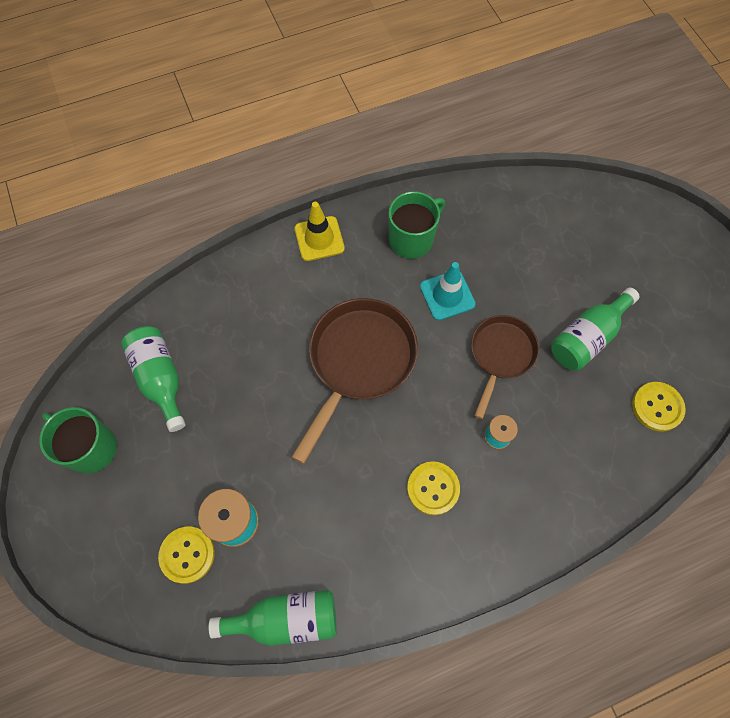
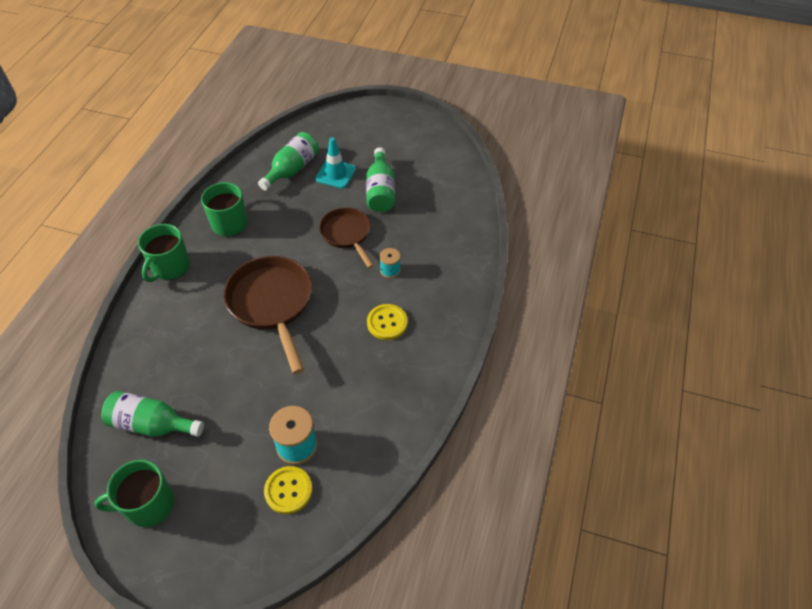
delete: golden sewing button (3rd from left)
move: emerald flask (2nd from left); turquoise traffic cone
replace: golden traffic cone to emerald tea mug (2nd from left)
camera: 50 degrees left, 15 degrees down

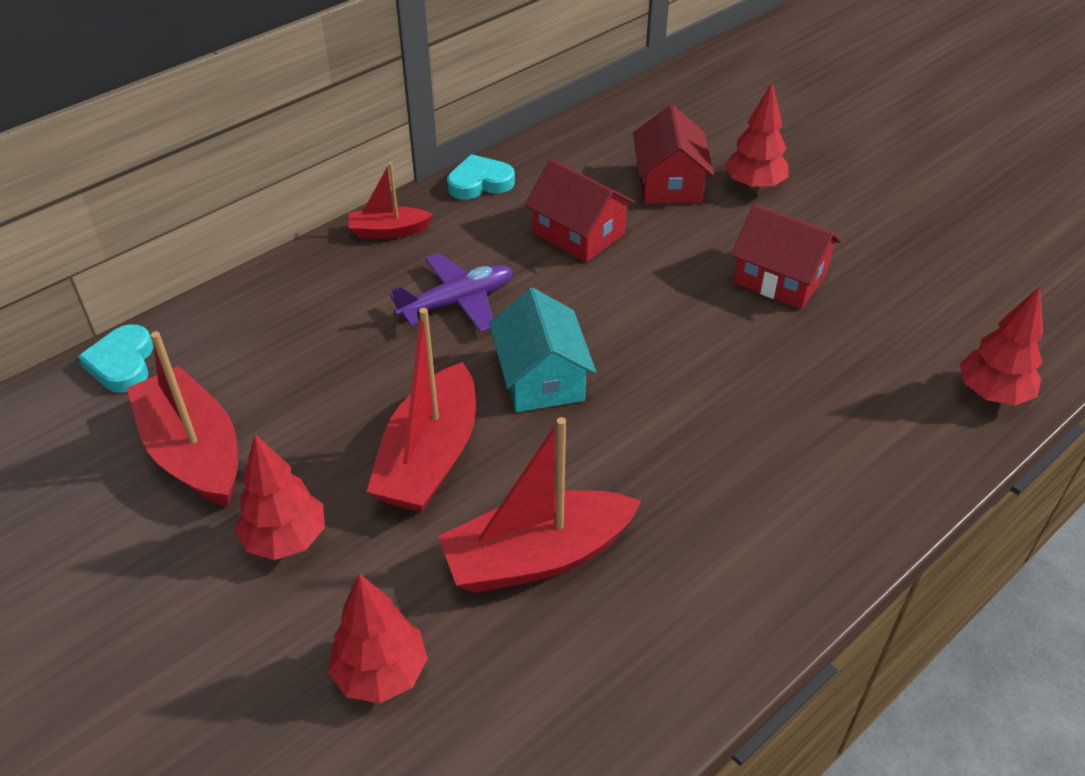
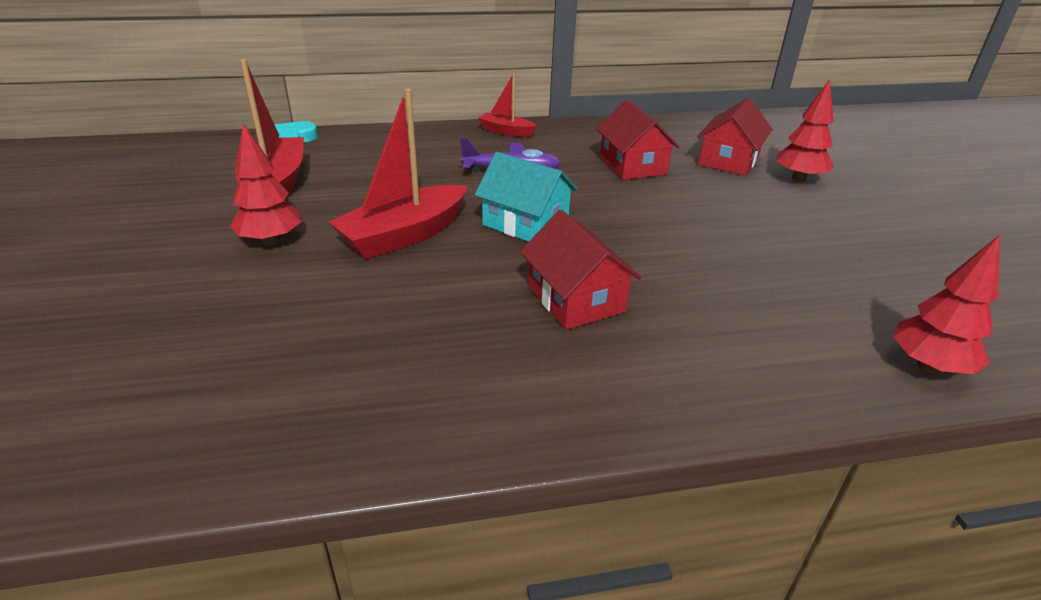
delete: red fir tree (2nd from left); red sailboat (4th from left); turquoise heart shape (2nd from left)
move: red house (3rd from left in the first image) to red house (1st from left)
rotate: turquoise house 75 degrees counterclockwise
camera: 30 degrees right, 10 degrees down

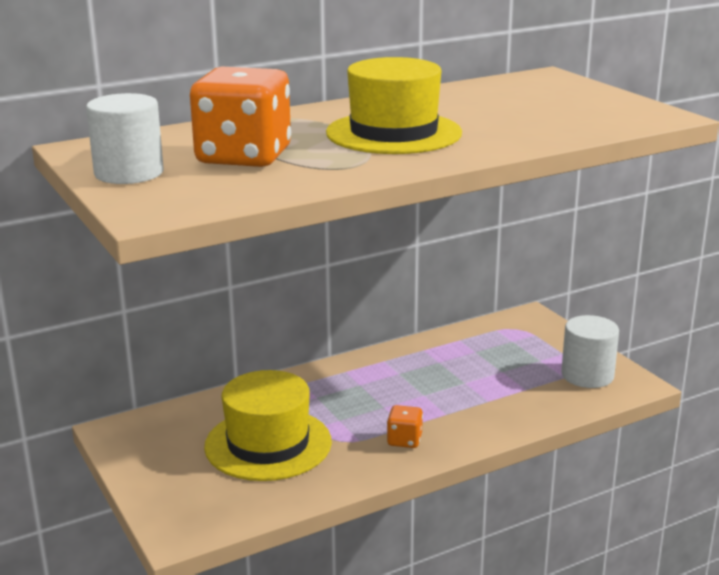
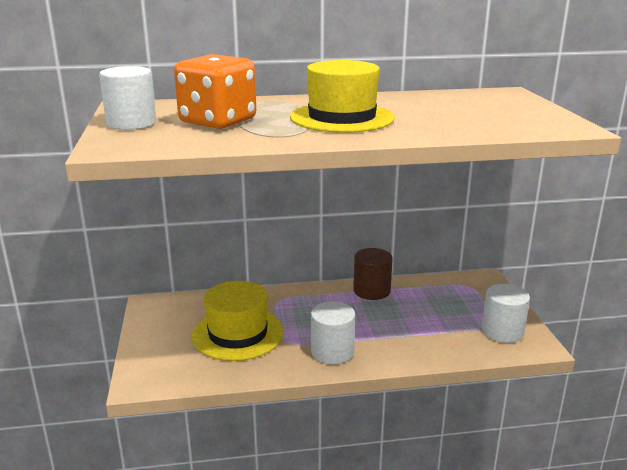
insert: dark brown solid cylinder
replace: orange die (2nd from left) to snow-white solid cylinder (2nd from left)
camera: 20 degrees right, 0 degrees up

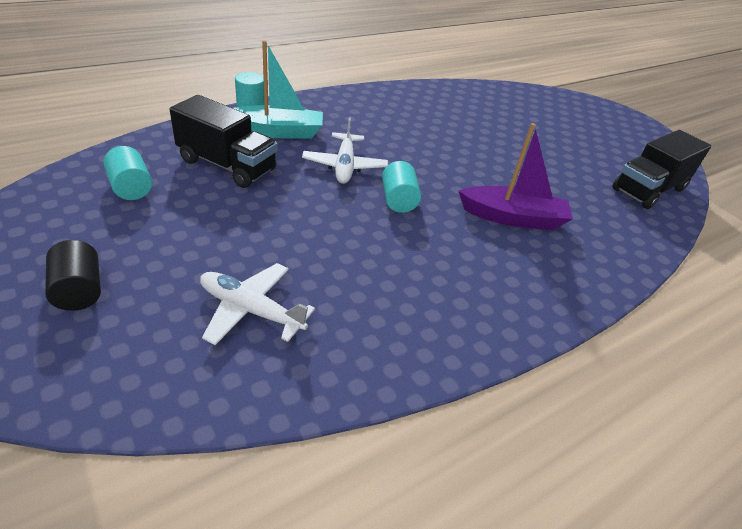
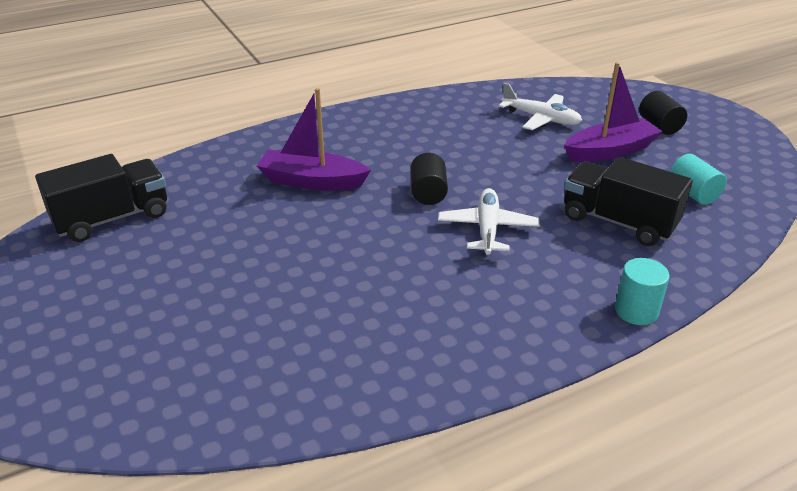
delete: turquoise sailboat
insert: purple sailboat (2nd from left)
recolor: turquoise solid cylinder (3rd from left) to black solid cylinder (1st from left)
camera: 170 degrees left, 5 degrees down

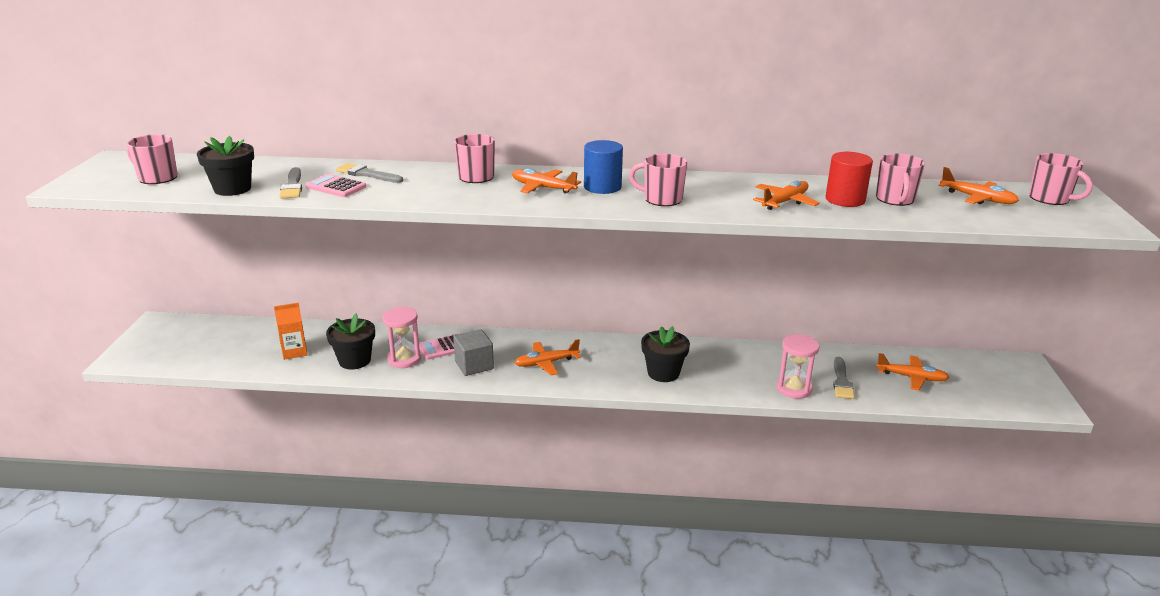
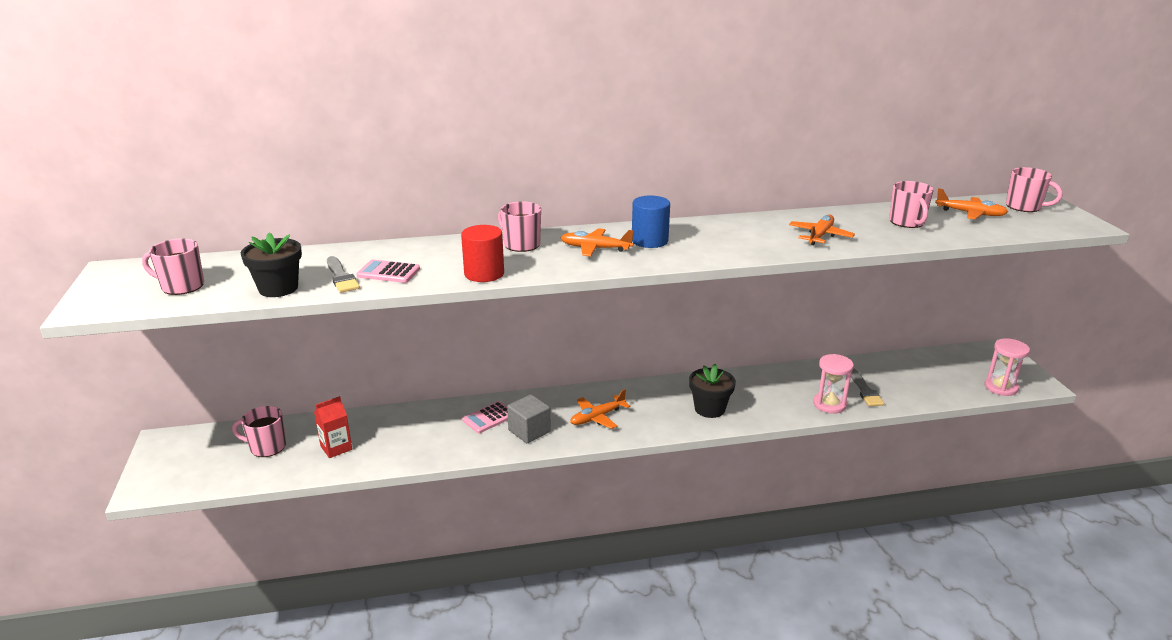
delete: black potted plant (2nd from left); grey paint brush (2nd from left); orange plane (4th from left)
move: rose-pink sandglass (1st from left in the first image) to rose-pink sandglass (2nd from left); rose-pink tea mug (3rd from left in the first image) to rose-pink tea mug (2nd from left); red solid cylinder
recolor: orange milk carton to red milk carton
camera: 15 degrees left, 0 degrees up

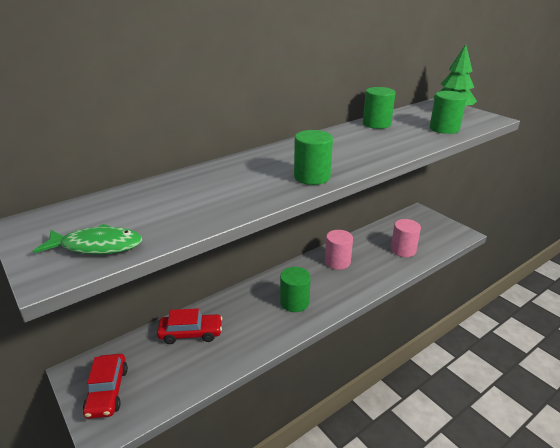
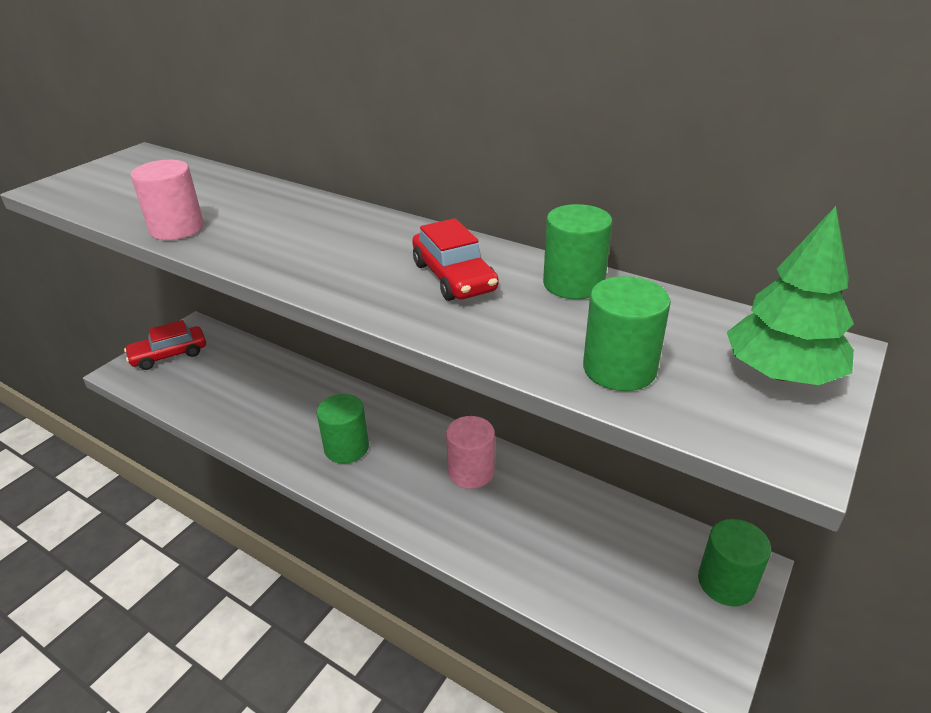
delete: emerald toy fish
move: red toy car (2nd from left); emerald solid cylinder (2nd from left in the first image) to emerald solid cylinder (4th from left); rose-pink solid cylinder (2nd from left in the first image) to rose-pink solid cylinder (1st from left)
camera: 70 degrees right, 5 degrees up

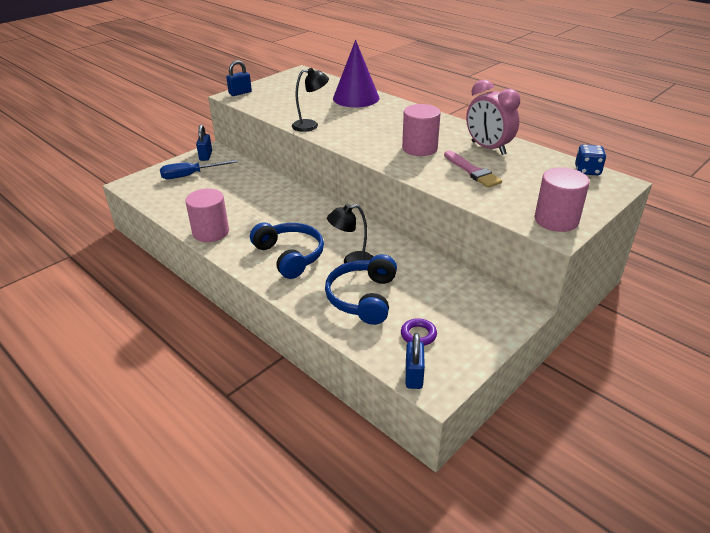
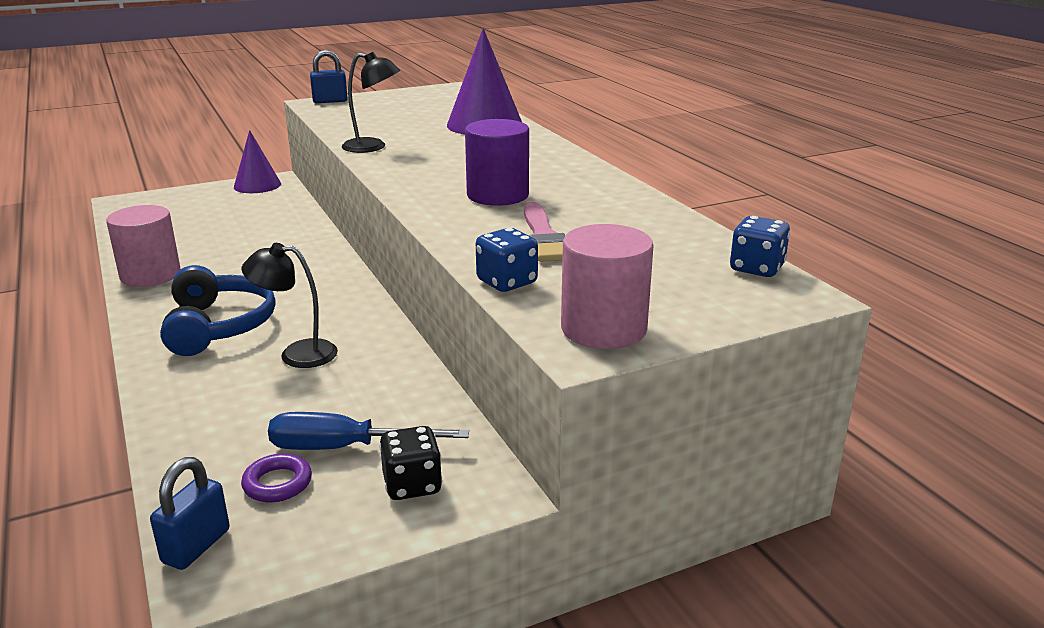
delete: royal blue headphones (2nd from left); rose-pink alarm clock
insert: black die; royal blue die (1st from left)
move: royal blue hand screwdriver
replace: royal blue padlock (1st from left) to purple cone (1st from left)
recolor: rose-pink solid cylinder (2nd from left) to purple solid cylinder
camera: 20 degrees right, 10 degrees down

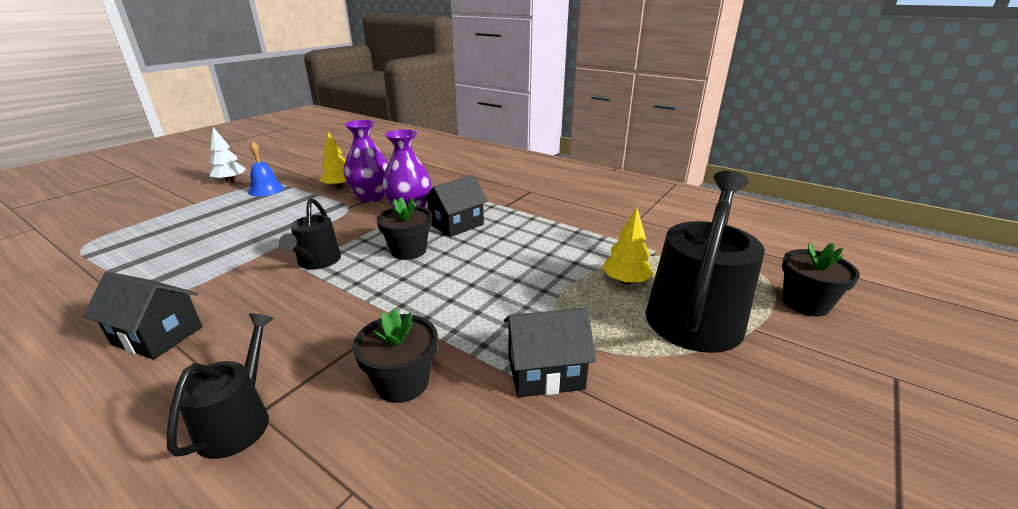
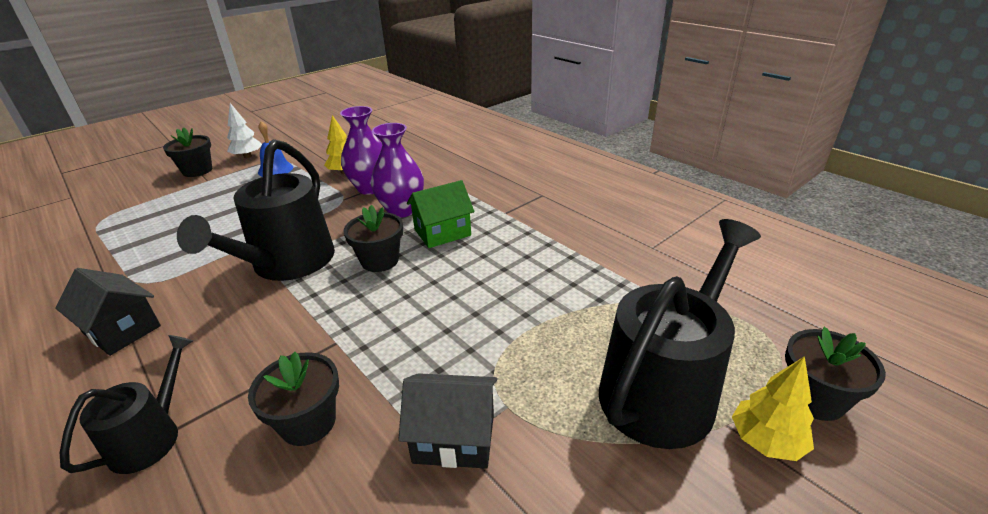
insert: black potted plant (1st from left)
move: golden fir tree (2nd from left)
recolor: black house (2nd from left) to emerald house
resize: black sprinkling can (2nd from left) x1.86
camera: 15 degrees right, 5 degrees up

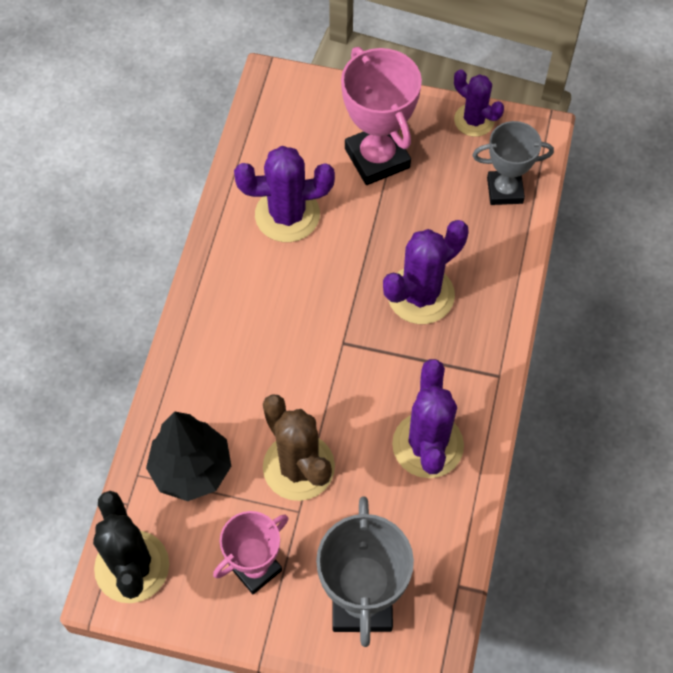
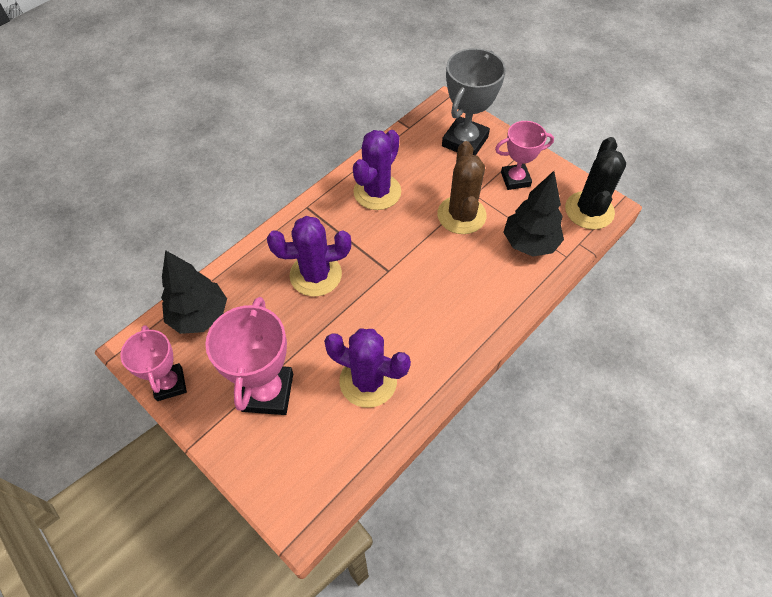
replace: purple cactus (4th from left) to rose-pink trophy (1st from left); grey trophy (2nd from left) to black fir tree (1st from left)
camera: 150 degrees left, 5 degrees down

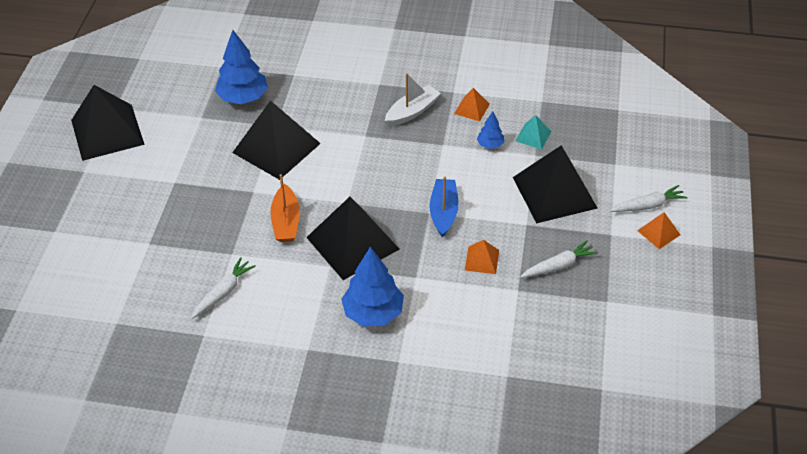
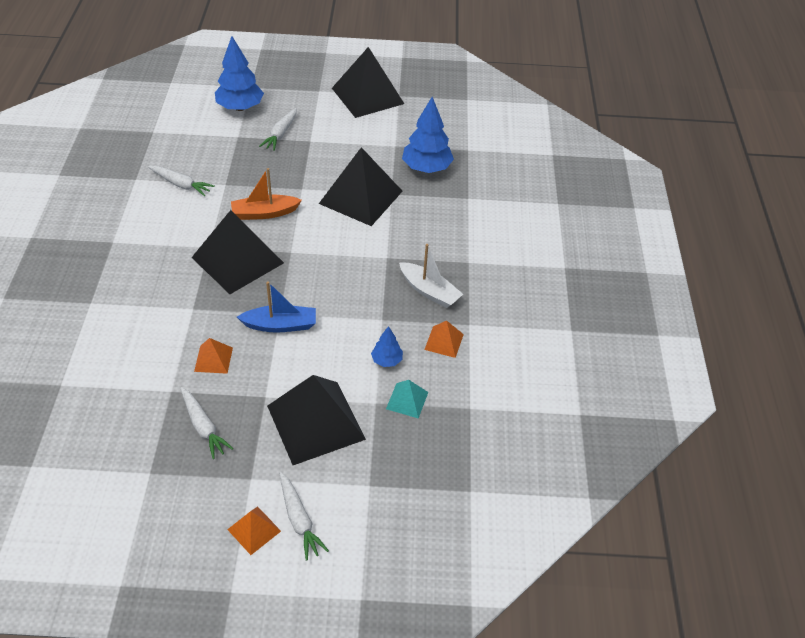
insert: snow-white root vegetable (3rd from left)
move: royal blue fir tree (2nd from left in the first image) to royal blue fir tree (1st from left)
camera: 80 degrees right, 0 degrees up

